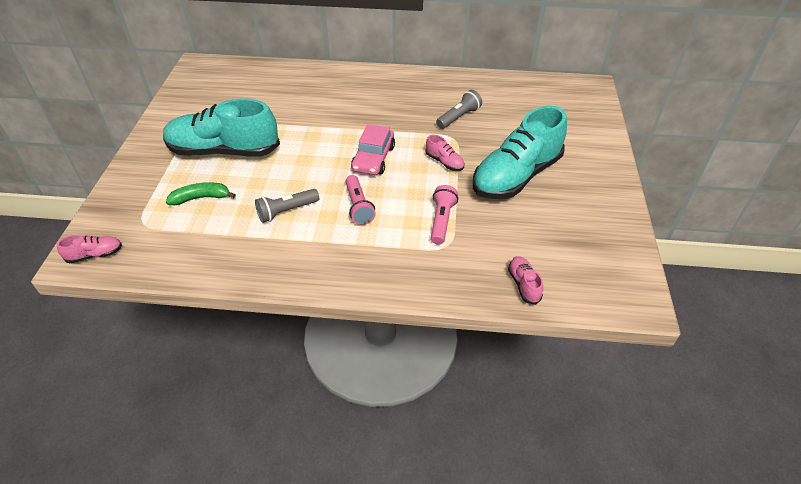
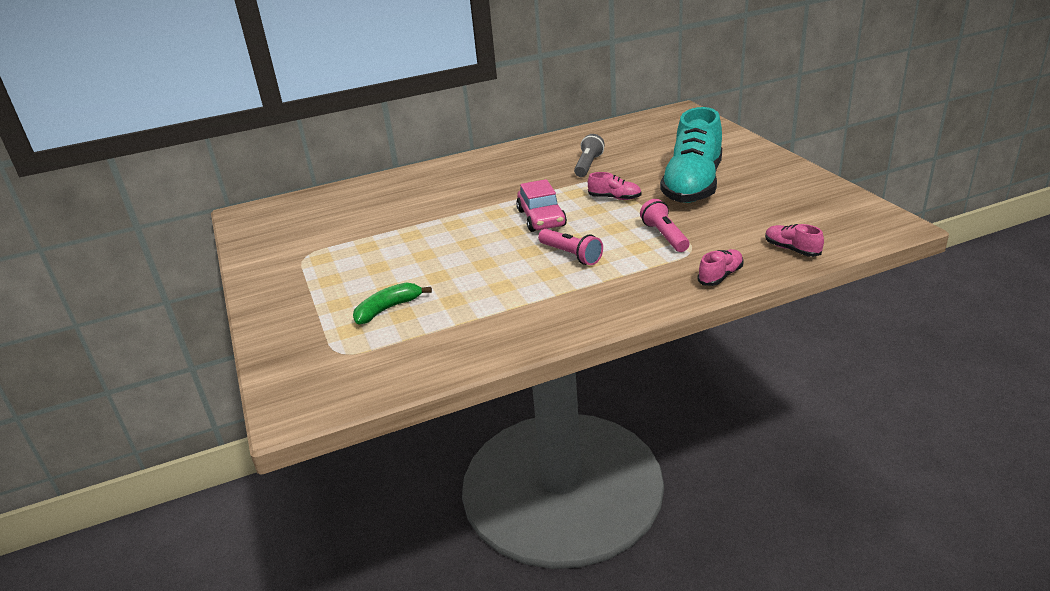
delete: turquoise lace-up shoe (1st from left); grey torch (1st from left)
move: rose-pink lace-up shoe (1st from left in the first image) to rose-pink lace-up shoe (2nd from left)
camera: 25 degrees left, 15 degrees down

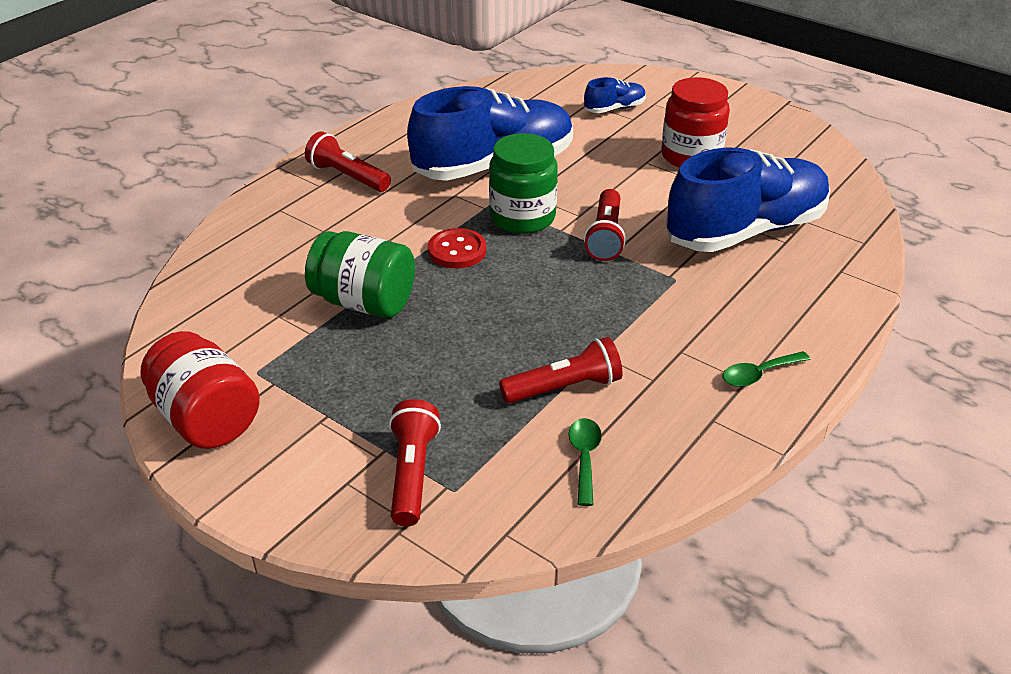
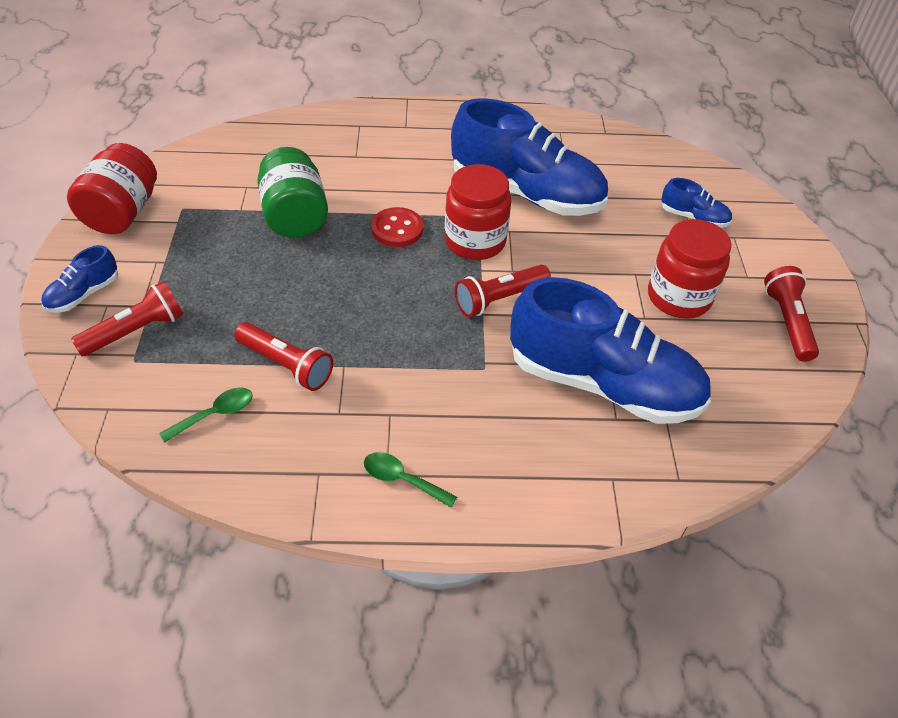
insert: royal blue lace-up shoe (1st from left)
move: red torch (1st from left in the first image) to red torch (4th from left)
recolor: emerald preserve jar (2nd from left) to red preserve jar (2nd from left)
camera: 50 degrees right, 10 degrees up

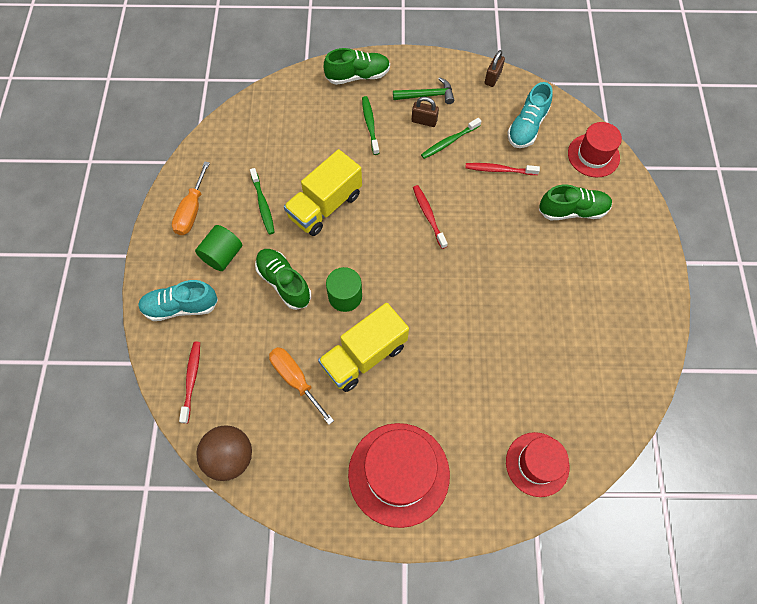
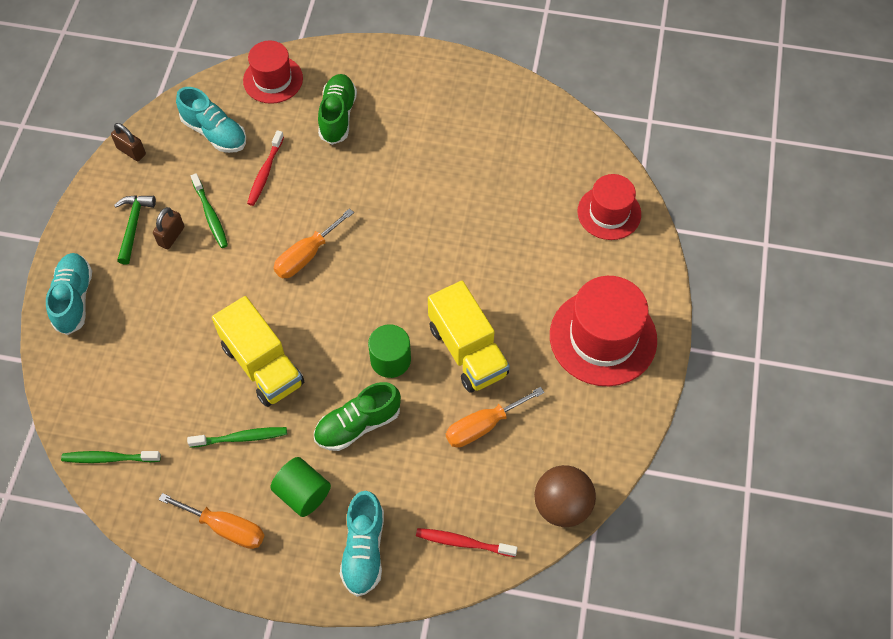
move: emerald dental brush (2nd from left in the first image) to emerald dental brush (1st from left)
replace: red dental brush (2nd from left) to orange hand screwdriver (2nd from left)
recolor: emerald lace-up shoe (2nd from left) to turquoise lace-up shoe (1st from left)
camera: 80 degrees left, 5 degrees down

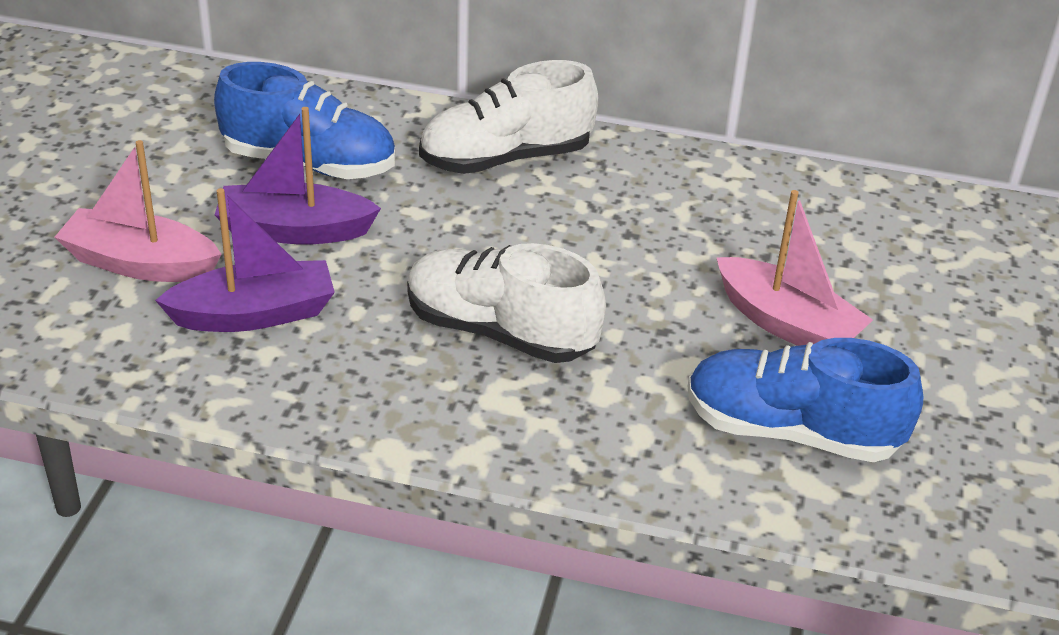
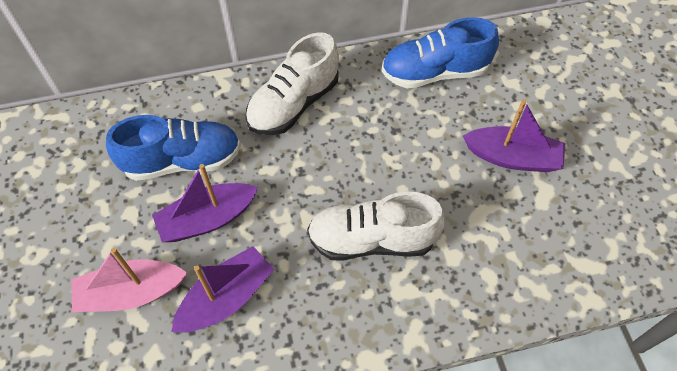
move: royal blue lace-up shoe (2nd from left)
recolor: rose-pink sailboat (2nd from left) to purple sailboat (3rd from left)
camera: 25 degrees left, 20 degrees up

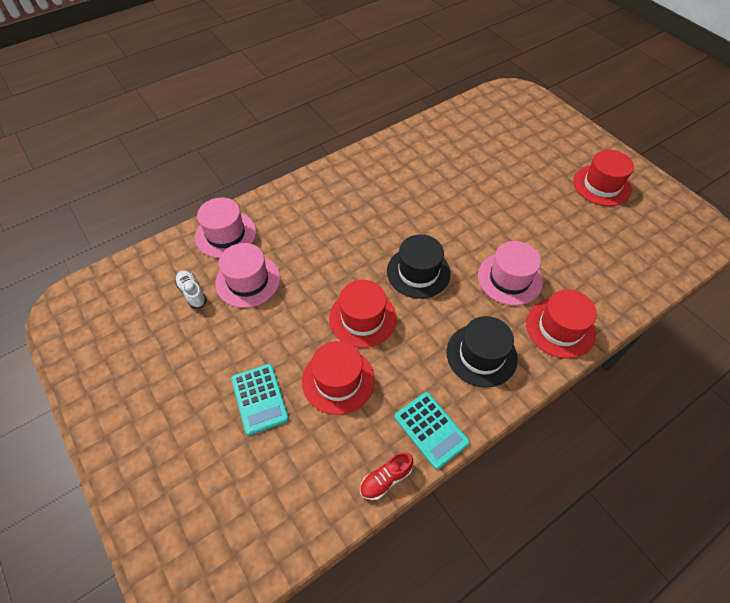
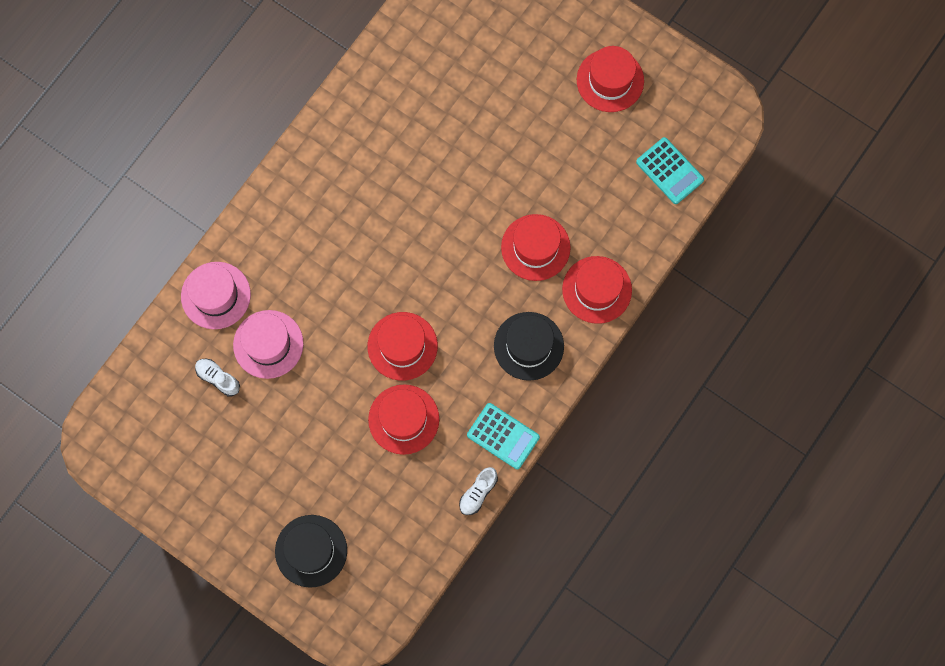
move: turquoise calculator (1st from left in the first image) to turquoise calculator (2nd from left); black hat (1st from left)
recolor: red lace-up shoe to snow-white lace-up shoe (2nd from left); rose-pink hat (3rd from left) to red hat (3rd from left)
camera: 20 degrees left, 20 degrees up

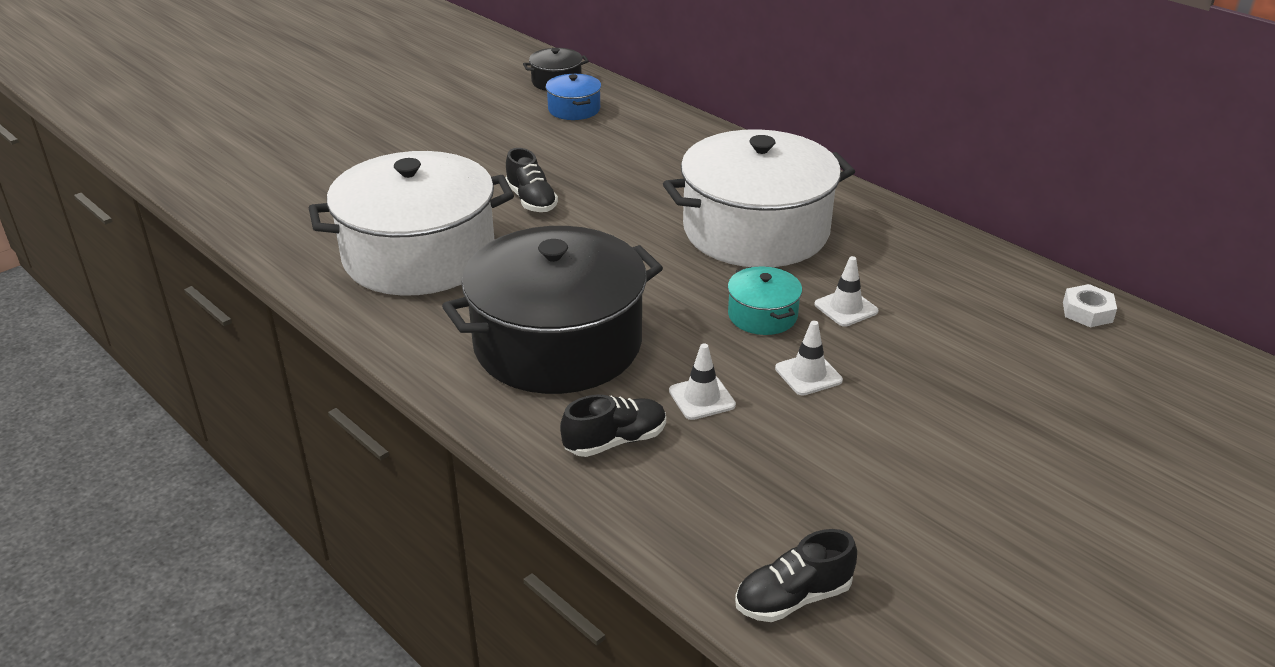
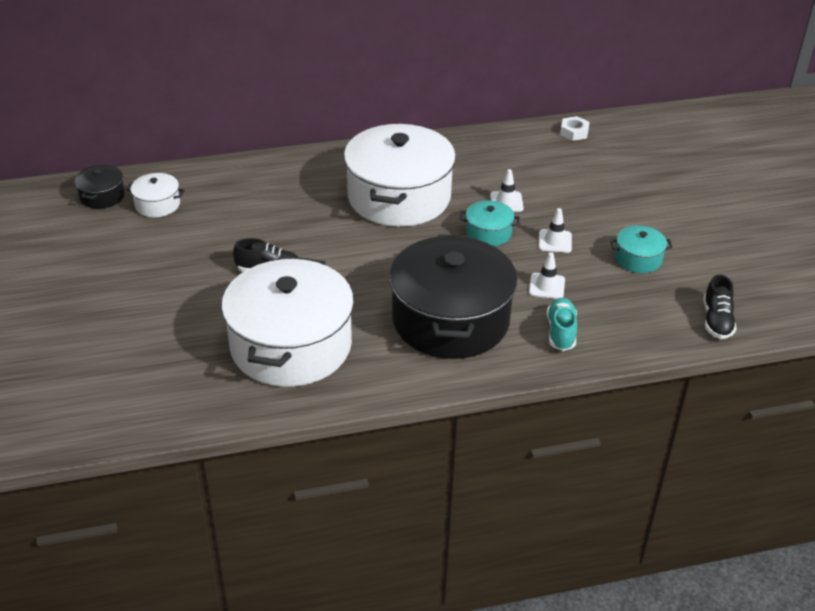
insert: turquoise stockpot (2nd from left)
recolor: royal blue stockpot to snow-white stockpot (1st from left); black lace-up shoe (2nd from left) to turquoise lace-up shoe
camera: 60 degrees left, 5 degrees up

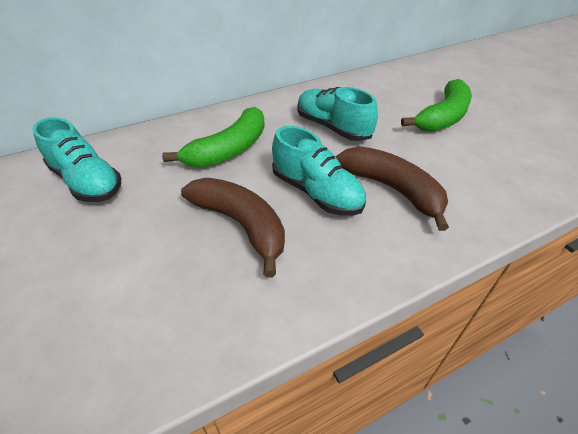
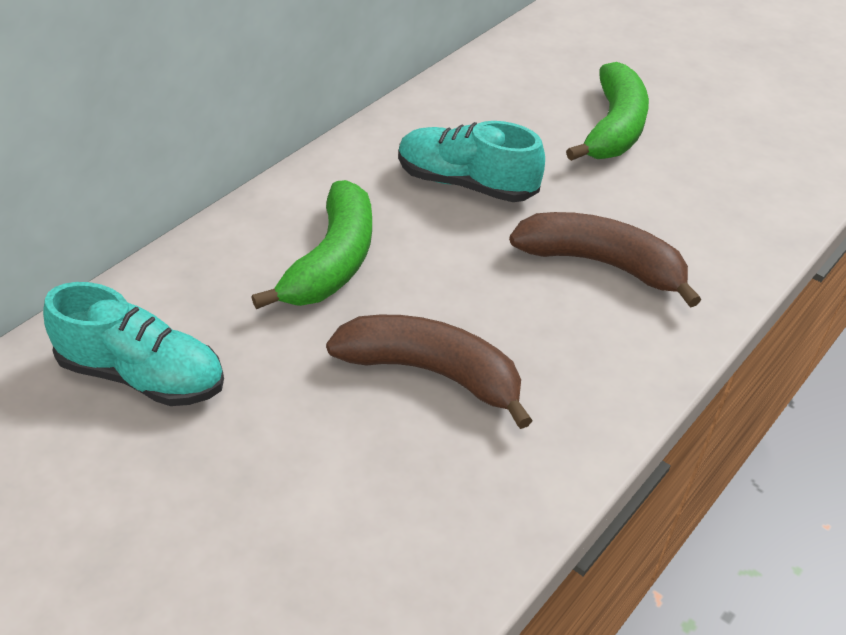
delete: turquoise lace-up shoe (2nd from left)
camera: 25 degrees left, 0 degrees up

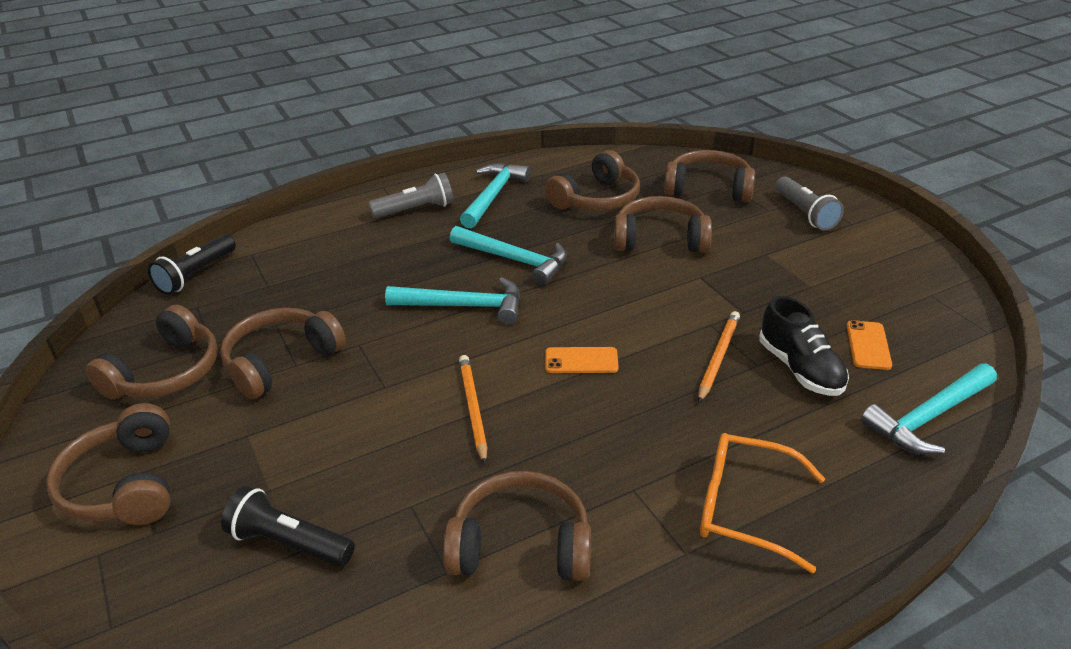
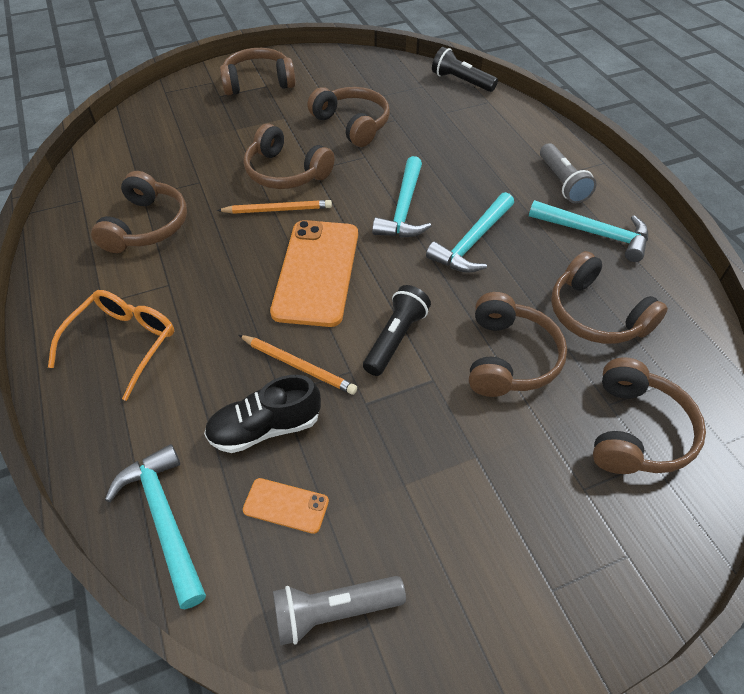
move: dark brown headphones (2nd from left in the first image) to dark brown headphones (3rd from left); black torch (2nd from left in the first image) to black torch (1st from left); grey torch (2nd from left in the first image) to grey torch (1st from left)
resize: orange phone (1st from left in the first image) x2.23
camera: 95 degrees right, 15 degrees up

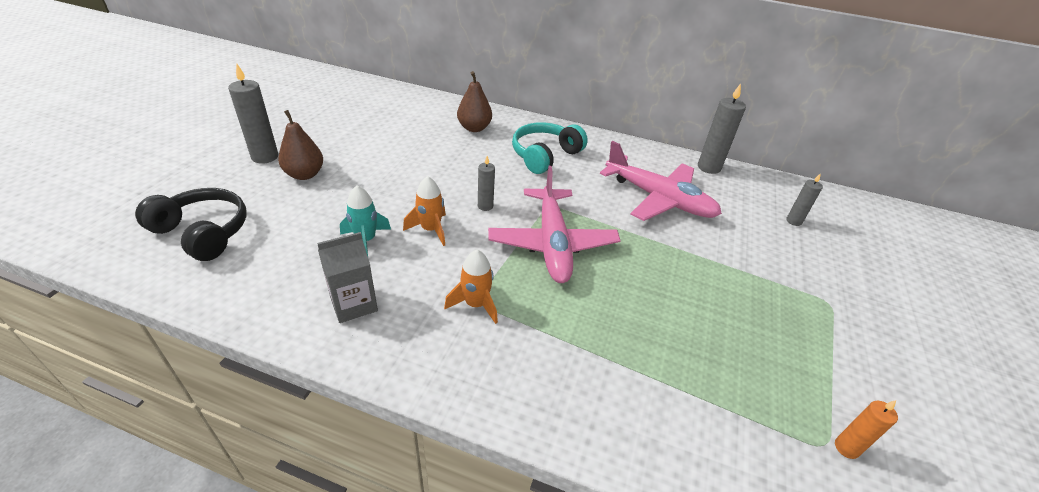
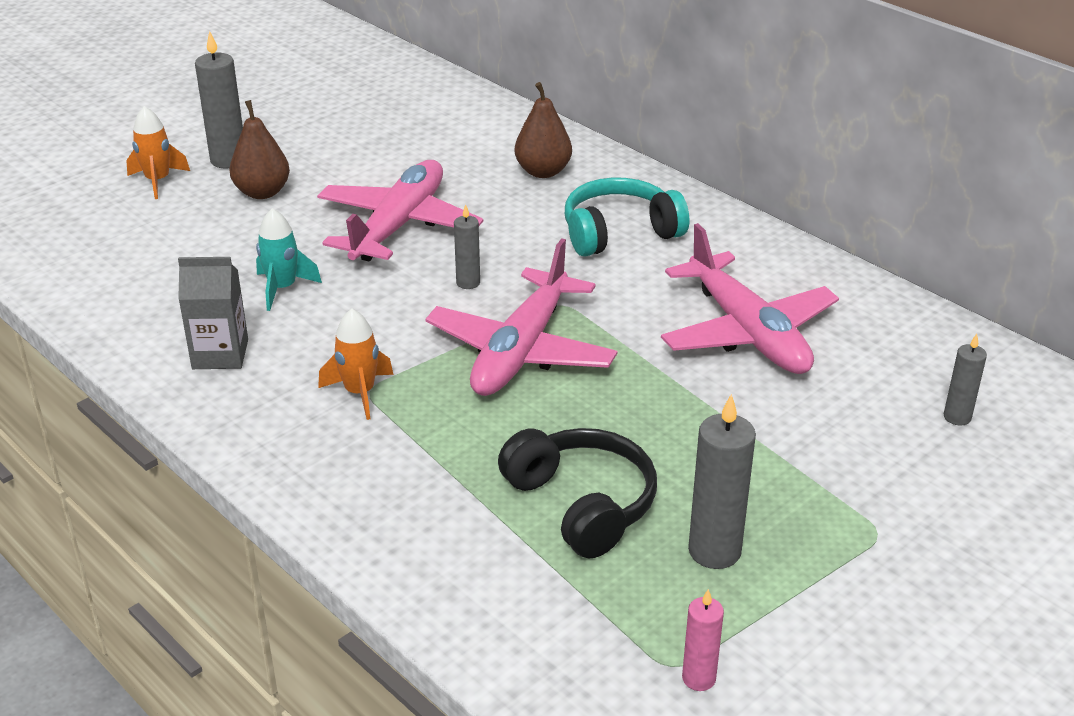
insert: rose-pink plane (1st from left)
move: black headphones; orange toy rocket (1st from left); grey candle (3rd from left)
recolor: orange candle to rose-pink candle
camera: 30 degrees right, 5 degrees down

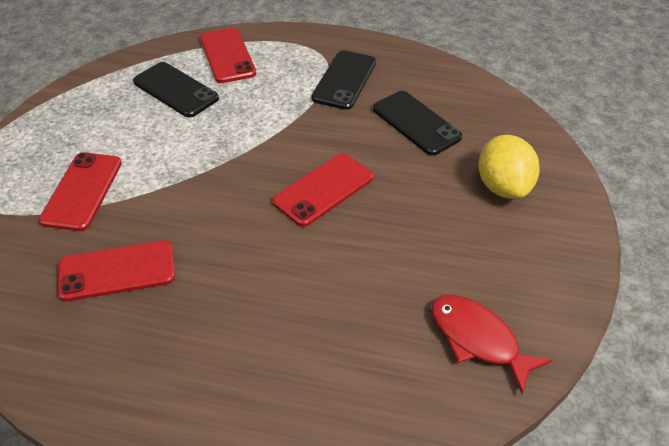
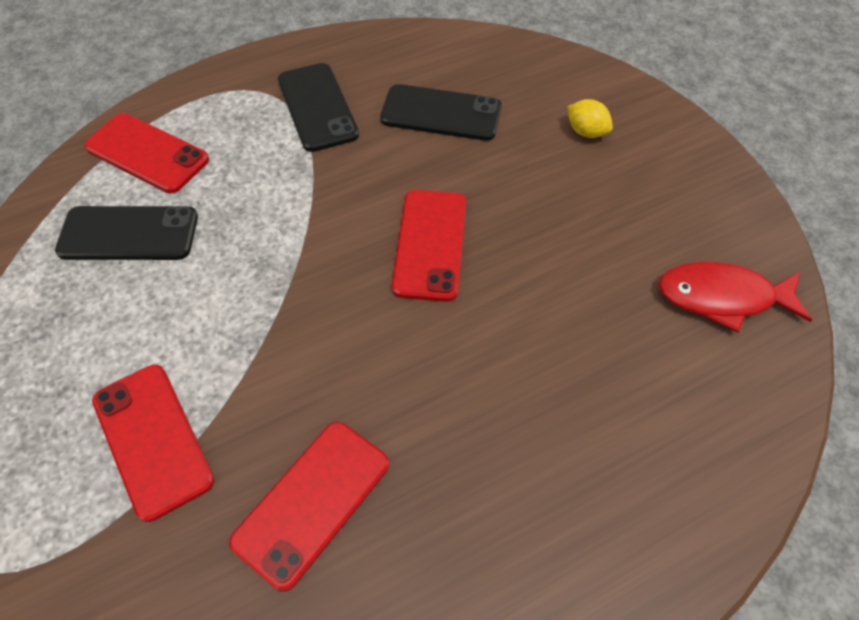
resize: golden citrus fruit x0.53
camera: 40 degrees left, 10 degrees up

